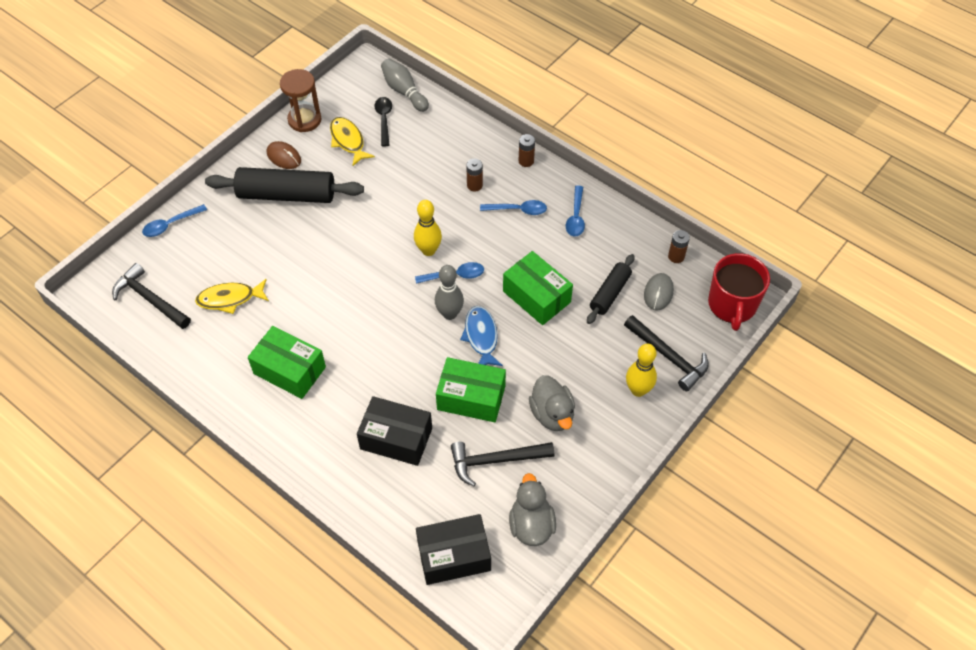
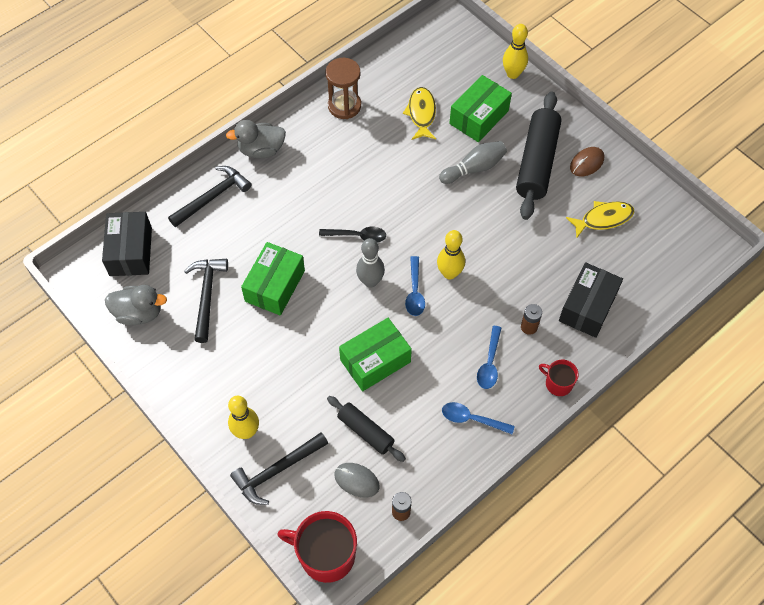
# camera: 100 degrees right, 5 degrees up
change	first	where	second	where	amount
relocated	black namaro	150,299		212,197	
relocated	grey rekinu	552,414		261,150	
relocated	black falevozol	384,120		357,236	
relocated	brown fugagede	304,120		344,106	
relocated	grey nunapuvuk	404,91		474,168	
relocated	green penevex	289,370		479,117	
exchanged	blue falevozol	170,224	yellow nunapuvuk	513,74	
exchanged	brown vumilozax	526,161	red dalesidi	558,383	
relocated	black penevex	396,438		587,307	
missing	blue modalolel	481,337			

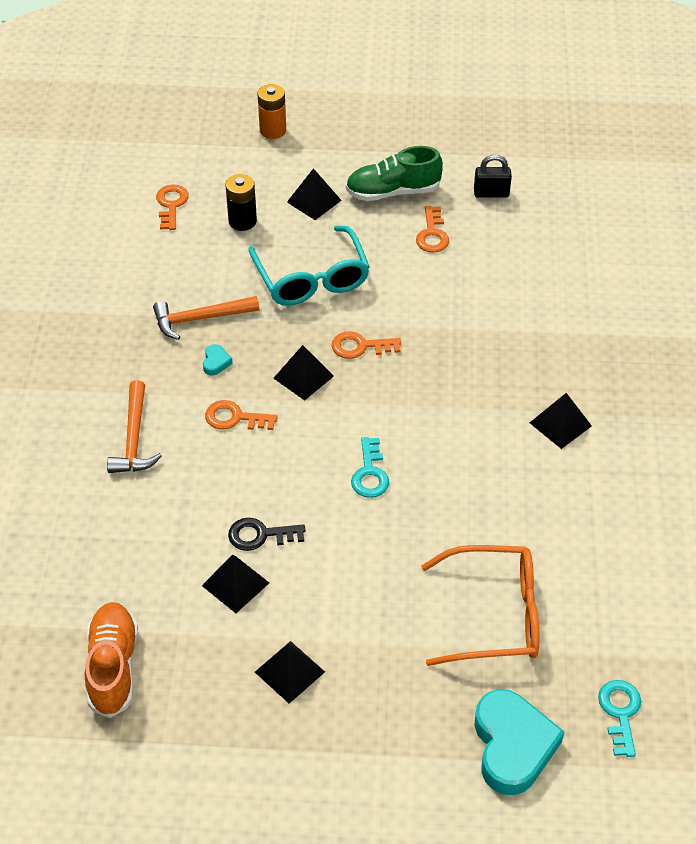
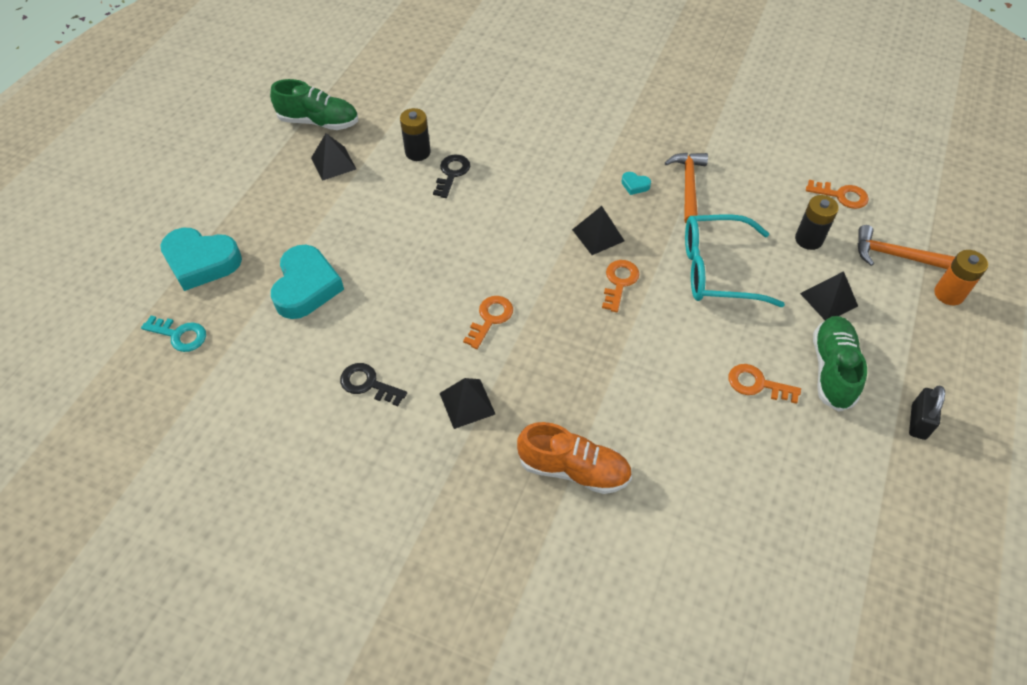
# camera: 110 degrees right, 5 degrees up
change	first	where	second	where	amount
appeared			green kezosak	319,122	
exchanged	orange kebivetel	494,615	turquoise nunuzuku	306,287	
appeared			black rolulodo	368,384	
exchanged	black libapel	235,584	black vumilozax	417,152	
relocated	orange rolulodo	234,418		490,318	
relocated	orange kezosak	113,666		574,469	
relocated	orange namaro	134,438		896,255	
relocated	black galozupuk	491,193		918,422	
missing	turquoise rolulodo	370,474			

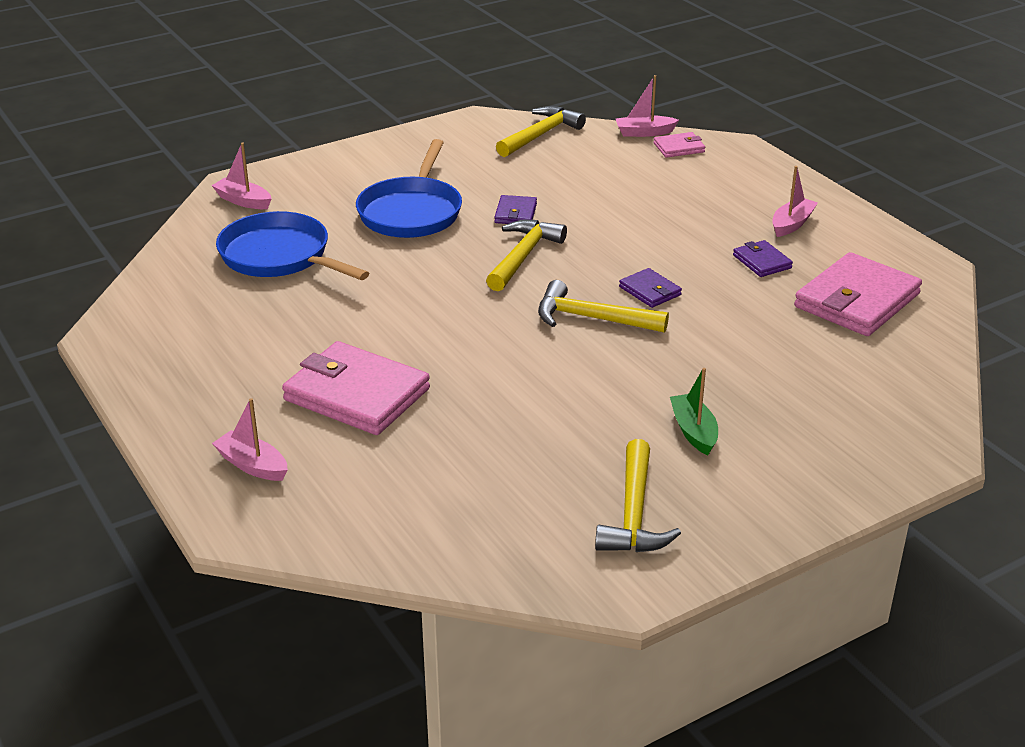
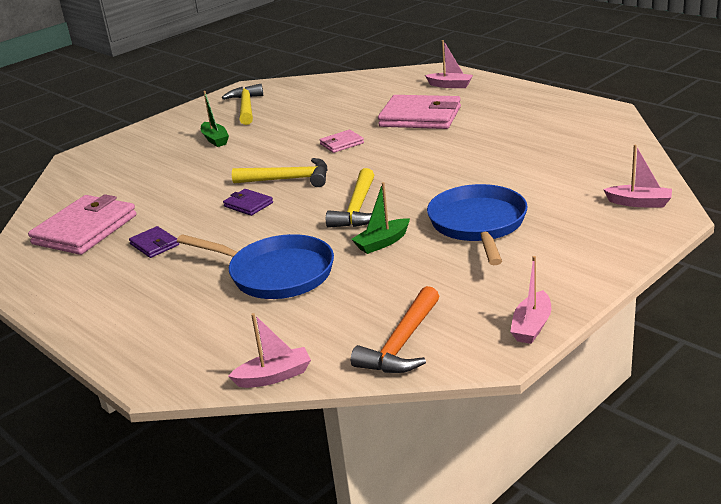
# camera: 170 degrees right, 5 degrees down
change	first	where	second	where	amount
relocated	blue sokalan	279,256		276,273	
relocated	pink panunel	679,148		341,143	
exchanged	purple panunel	515,213	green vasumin	382,243	
colour	yellow namaro	540,135	orange namaro	402,344	
relocated	pink vasumin	792,224		531,326	

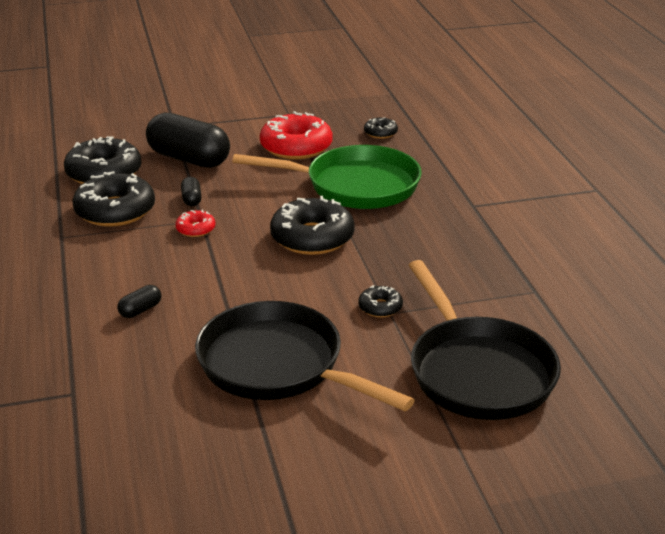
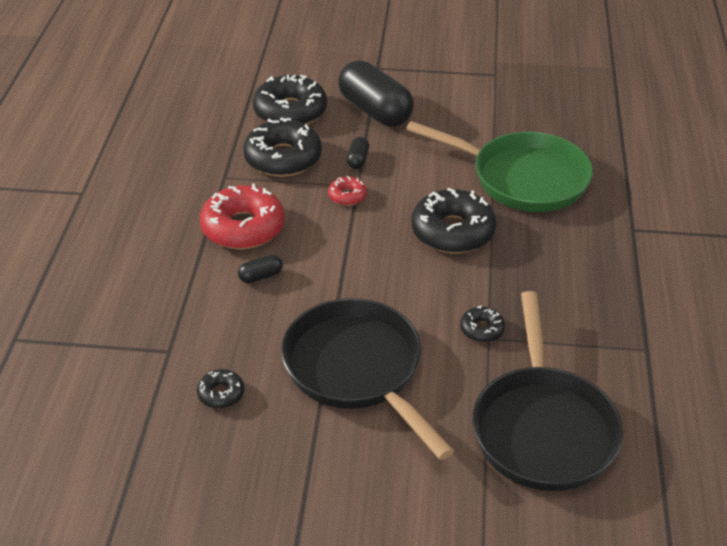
# camera: 20 degrees right, 10 degrees up
change	first	where	second	where	amount
relocated	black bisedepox	380,133		221,394	
relocated	red bisedepox	296,147		243,227	

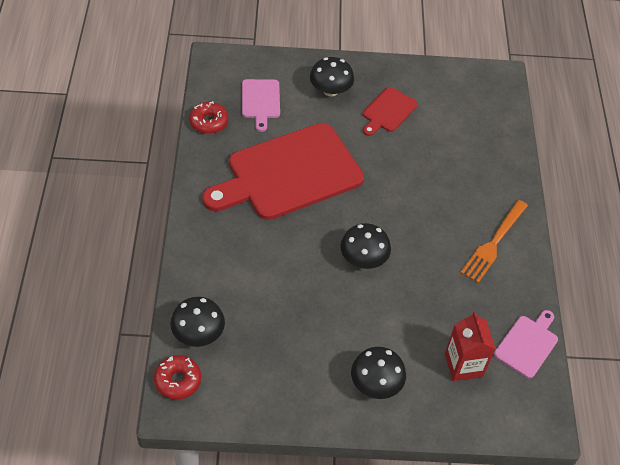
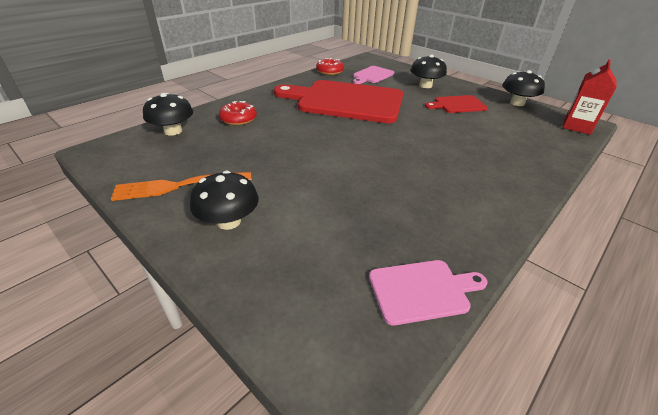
# camera: 45 degrees right, 15 degrees down
change	first	where	second	where	amount
relocated	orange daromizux	493,243		178,186	
relocated	red bisedepox	178,380		238,119	
relocated	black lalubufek	363,259		517,103	
relocated	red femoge	463,365		577,126	

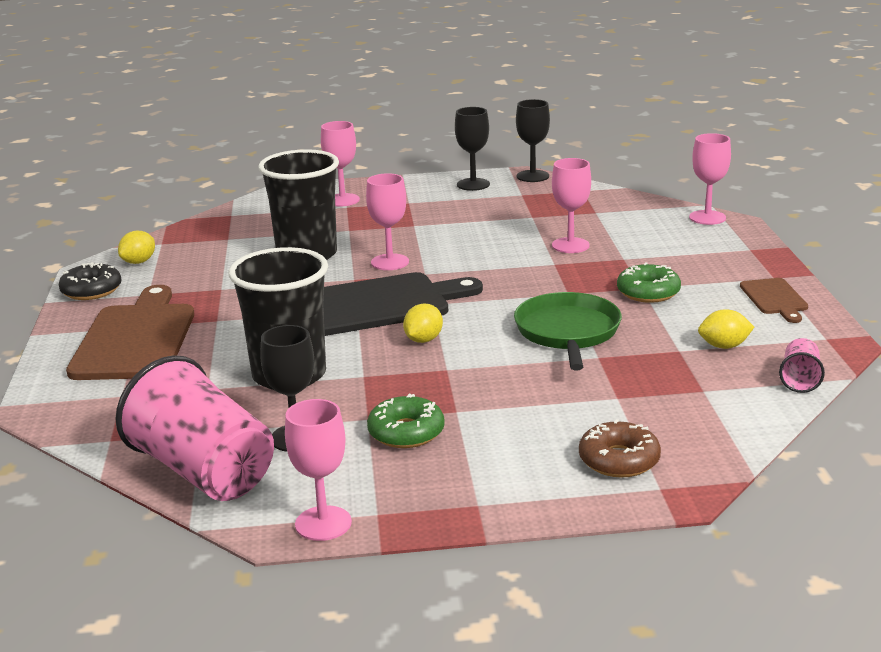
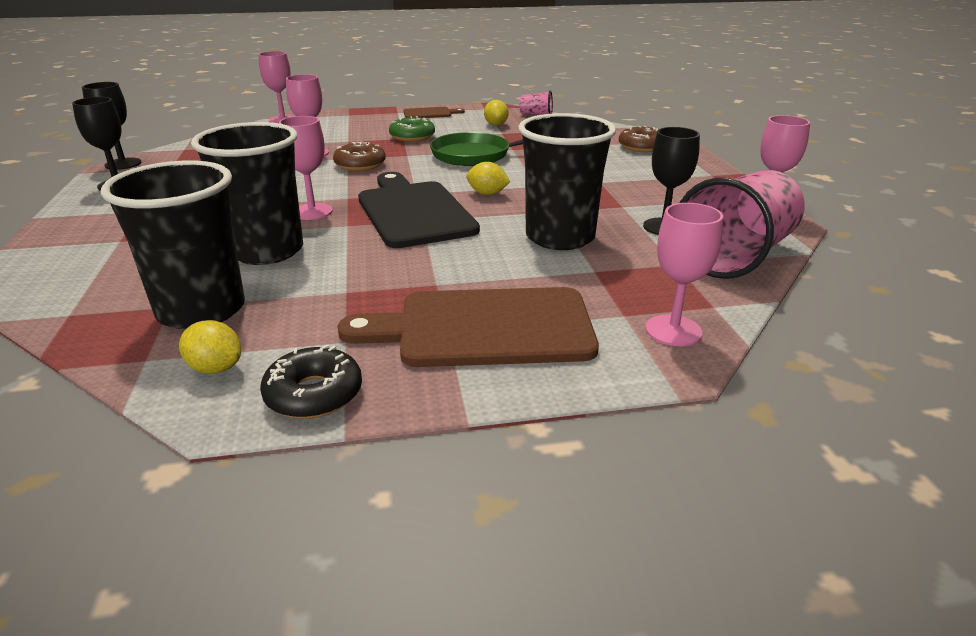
# camera: 95 degrees left, 5 degrees up
change	first	where	second	where	amount
appeared			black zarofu	201,310	
appeared			brown bisedepox	360,164	
relocated	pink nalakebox	342,200		673,330	
missing	green bisedepox	406,432			

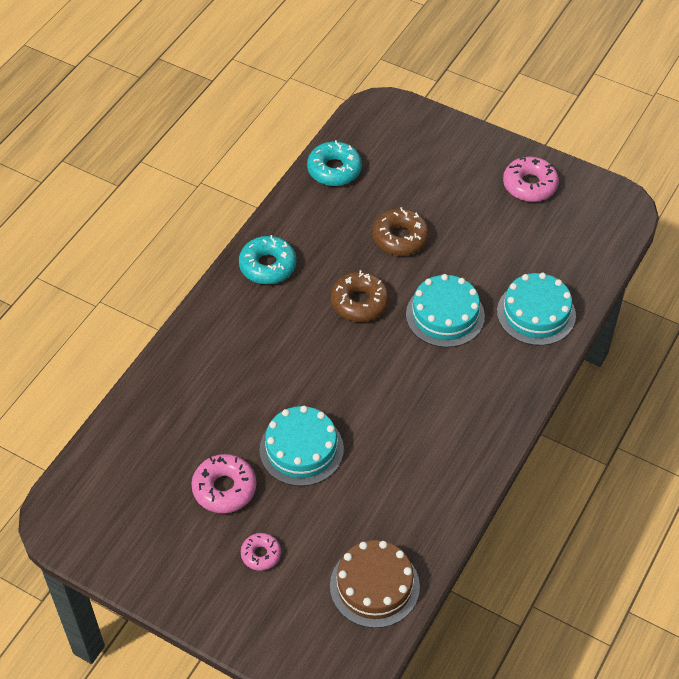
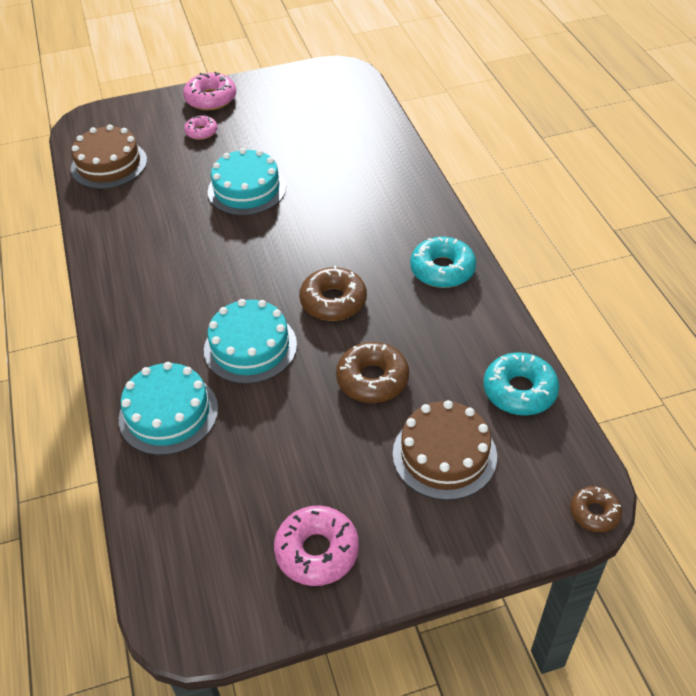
# camera: 135 degrees right, 5 degrees down
change	first	where	second	where	amount
relocated	pink bisedepox	224,488		211,99	
appeared			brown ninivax	444,454	
appeared			brown bisedepox	594,513	

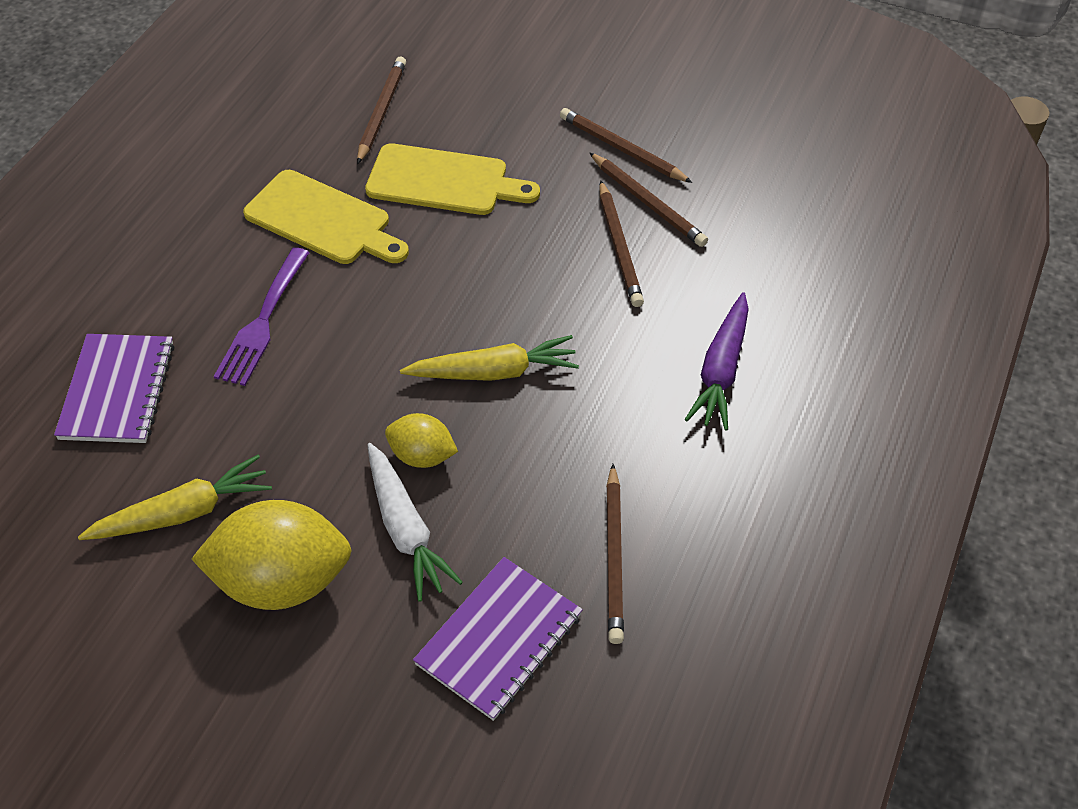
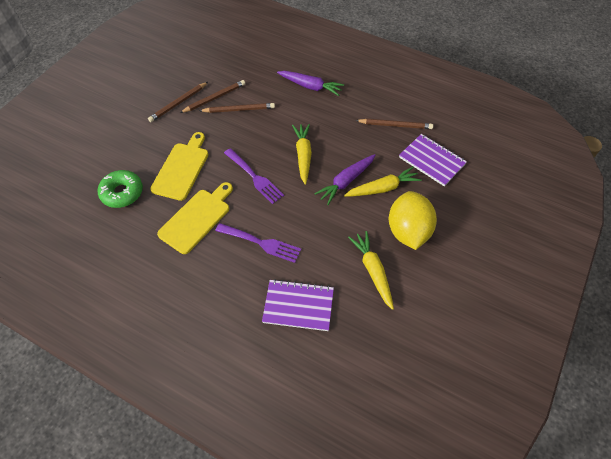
# camera: 85 degrees left, 5 degrees up
change	first	where	second	where	amount
exchanged	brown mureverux	381,112	green bisedepox	122,193	
appeared			purple daromizux	255,177	
exchanged	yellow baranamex	422,456	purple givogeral	346,182	
colour	white givogeral	406,529	yellow givogeral	382,188	

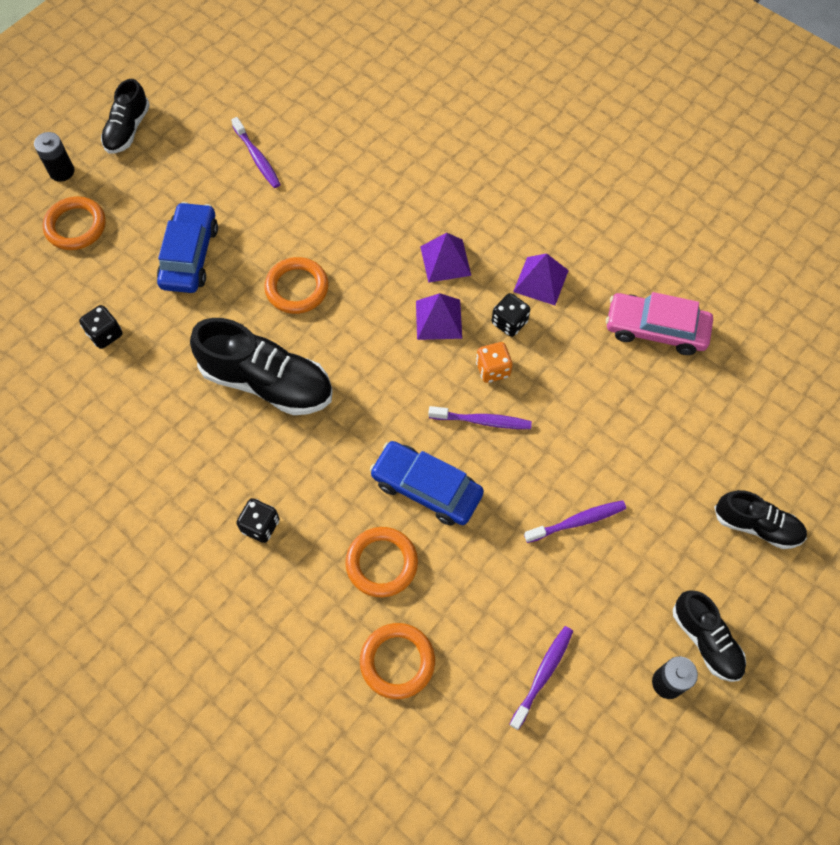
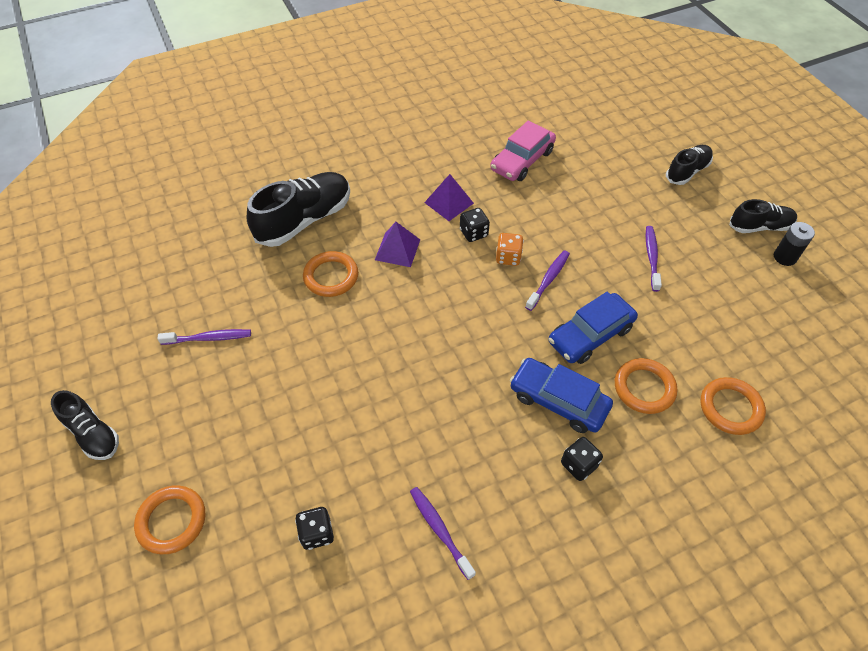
# camera: 65 degrees left, 10 degrees down
change	first	where	second	where	amount
relocated	black kezosak	267,382		304,220	
relocated	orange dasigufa	297,288		331,276	
relocated	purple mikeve	542,675		440,531	
relocated	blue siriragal	190,255		558,401	
missing	black vumilozax	62,171			
missing	purple libapel	439,319			

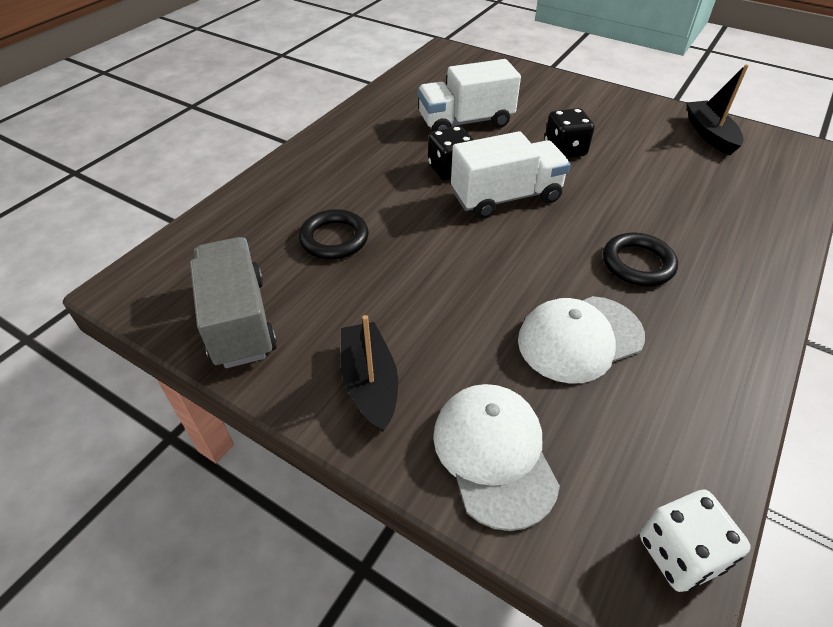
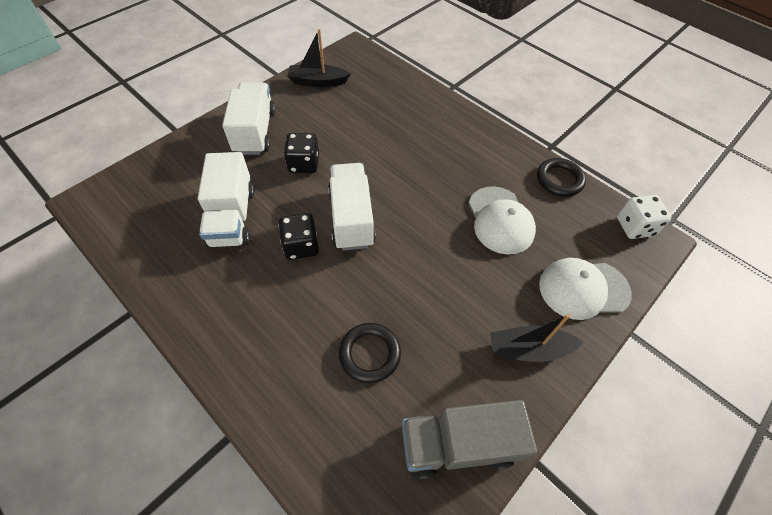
# camera: 80 degrees left, 10 degrees up
change	first	where	second	where	amount
appeared			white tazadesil	255,132	
relocated	black dasigufa	638,263		559,180	

